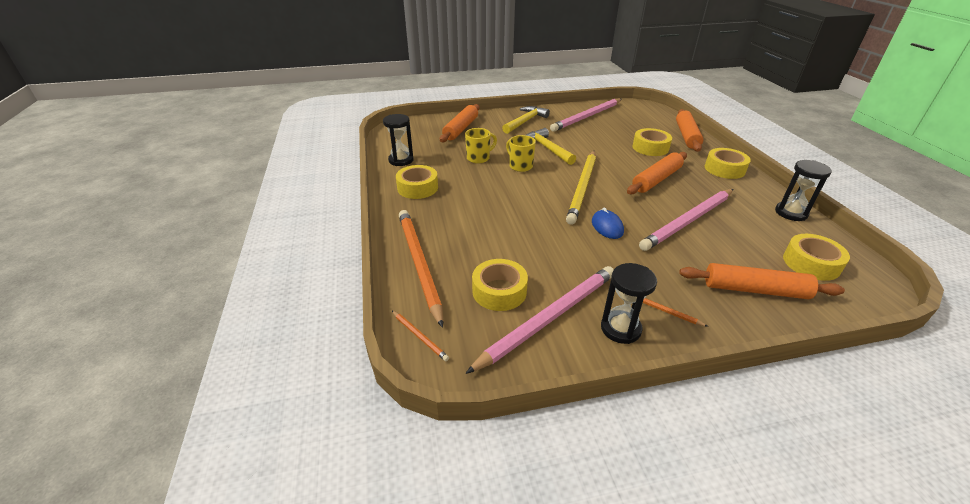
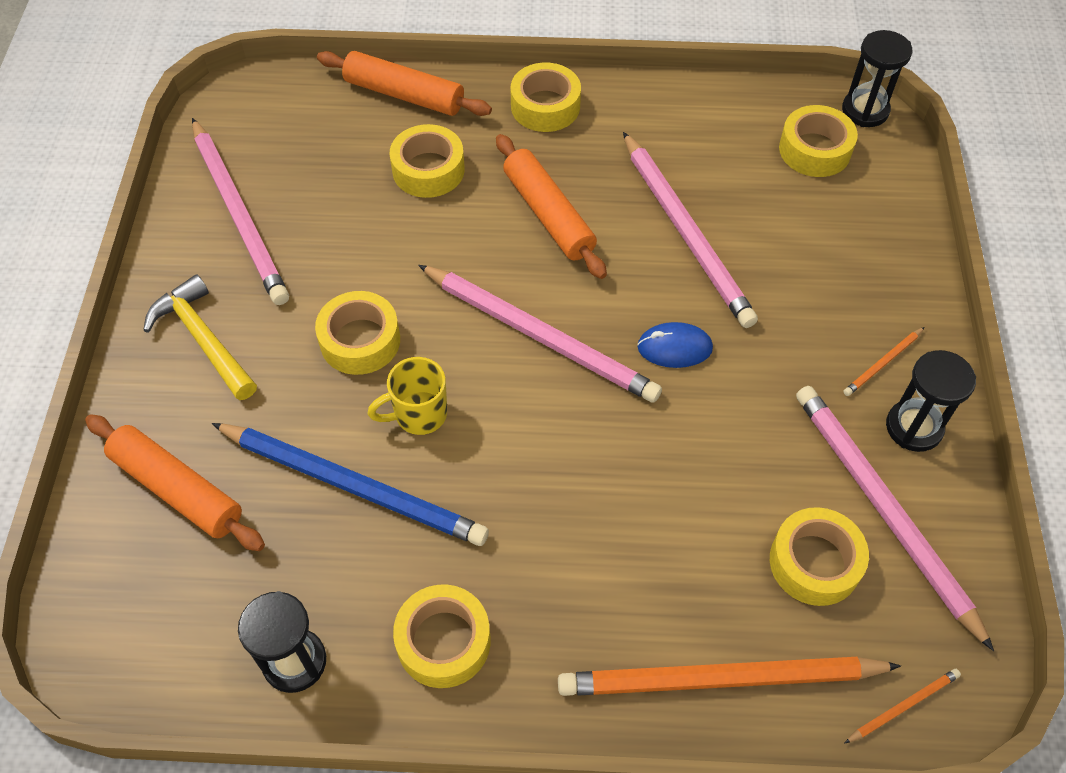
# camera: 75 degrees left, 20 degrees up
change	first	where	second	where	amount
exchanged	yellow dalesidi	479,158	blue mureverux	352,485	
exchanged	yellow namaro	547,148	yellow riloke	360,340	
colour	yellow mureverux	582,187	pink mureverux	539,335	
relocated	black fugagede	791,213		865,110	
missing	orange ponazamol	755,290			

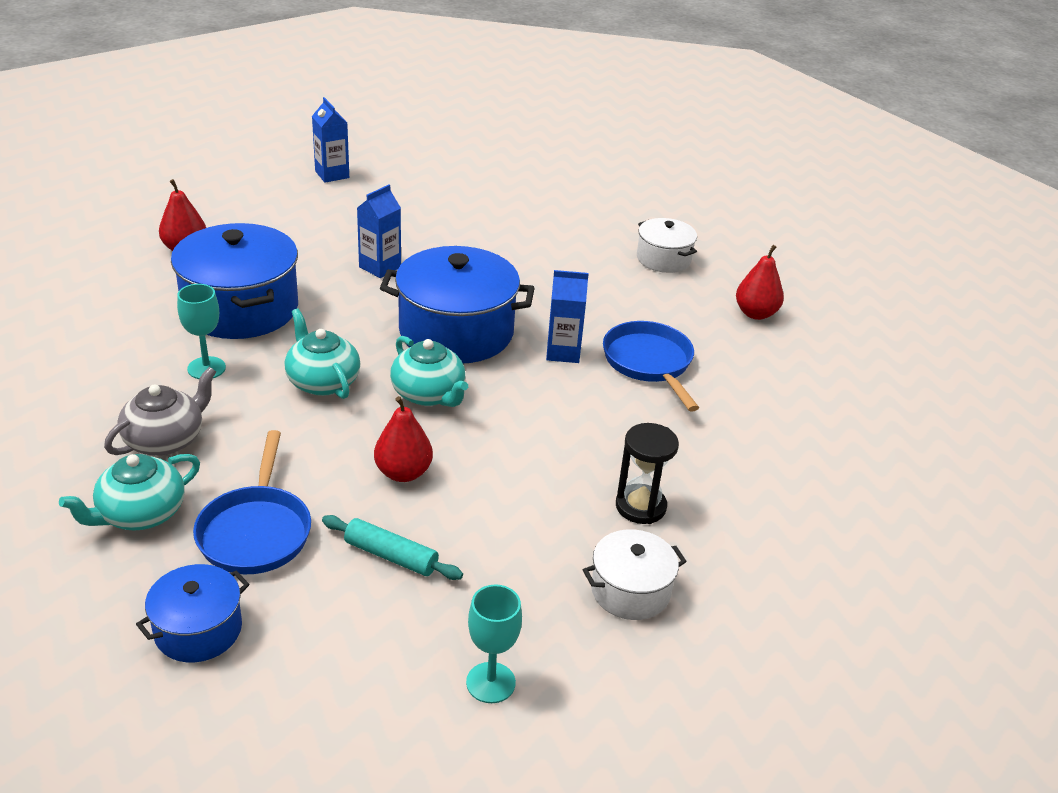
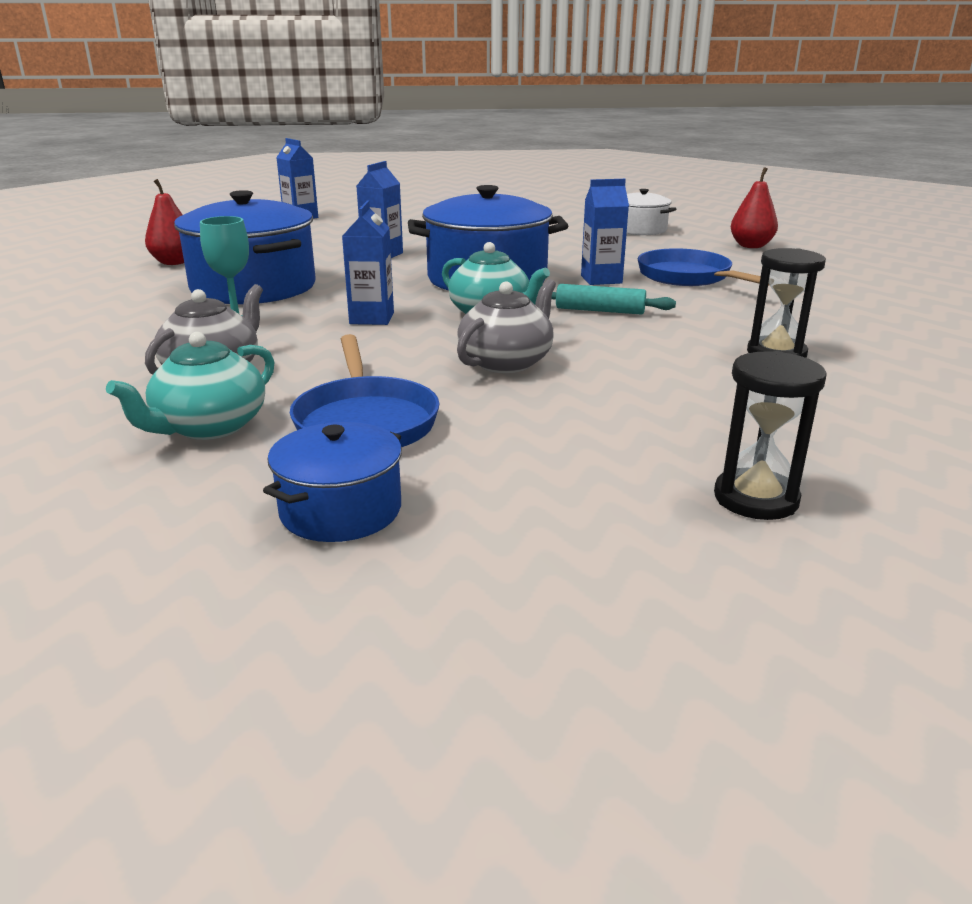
# camera: 10 degrees left, 10 degrees down
change	first	where	second	where	amount
exchanged	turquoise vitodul	322,381	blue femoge	372,318	
exchanged	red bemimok	403,473	grey vitodul	506,362	
relocated	turquoise ponazamol	391,556		600,310	
exchanged	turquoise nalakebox	490,682	black fugagede	756,498	
missing	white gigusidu	630,591			

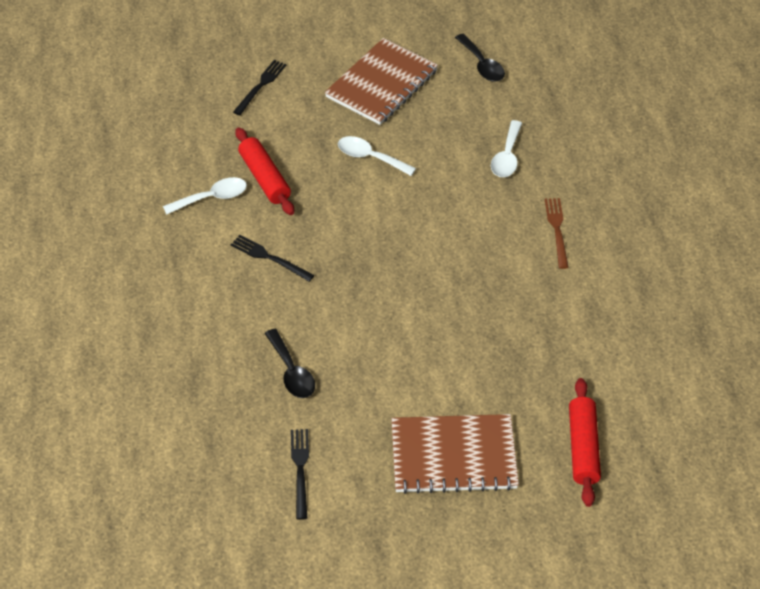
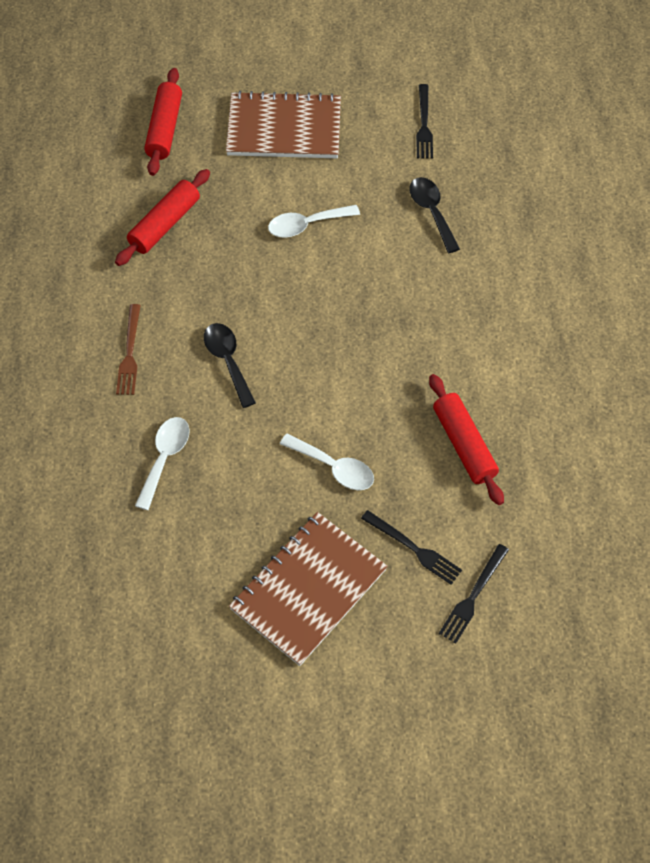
# camera: 175 degrees left, 10 degrees up
change	first	where	second	where	amount
appeared			red ponazamol	164,224	
relocated	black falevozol	482,65		227,361	
relocated	white falevozol	212,198		306,225	
relocated	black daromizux	269,258		413,549	

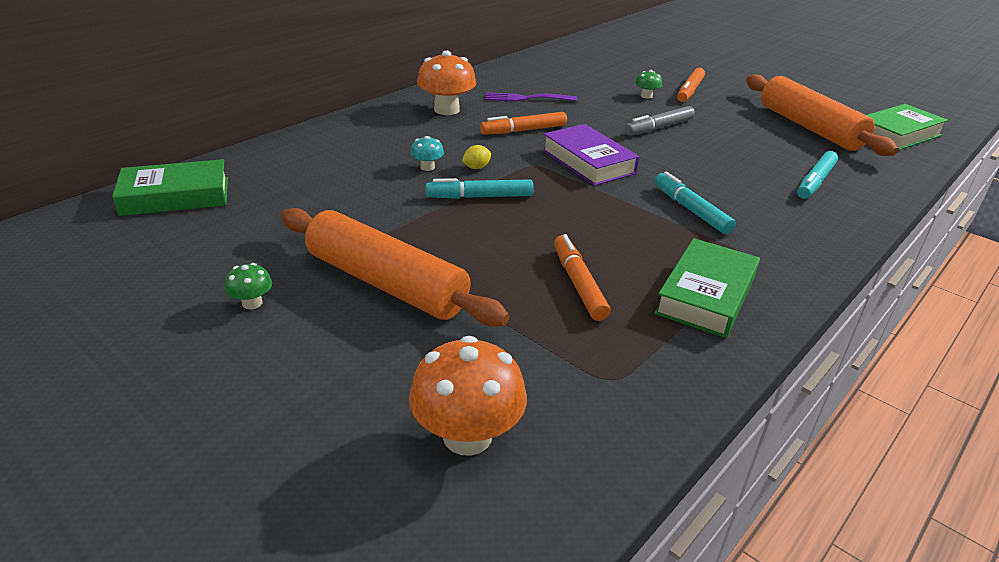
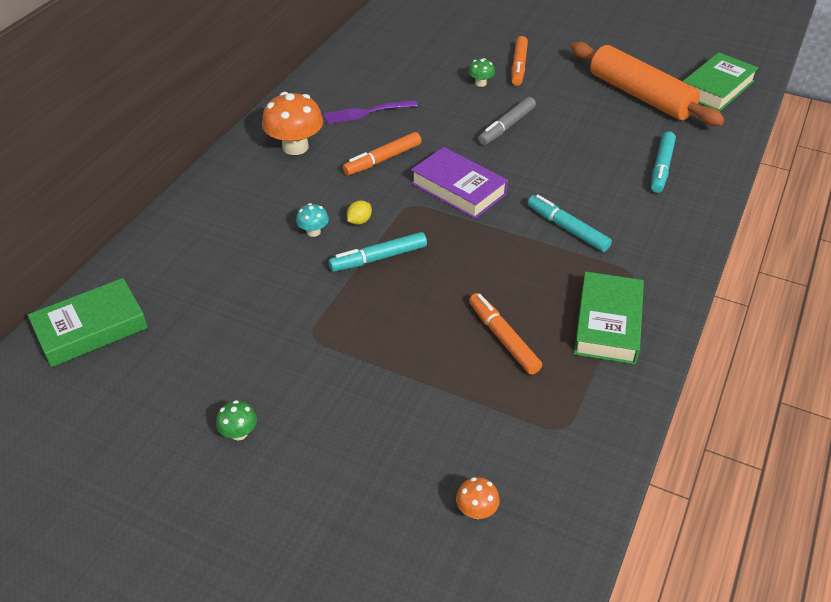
# camera: 15 degrees left, 10 degrees up
change	first	where	second	where	amount
size	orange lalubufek	467,436		476,510	x0.49
missing	orange ponazamol	386,283			

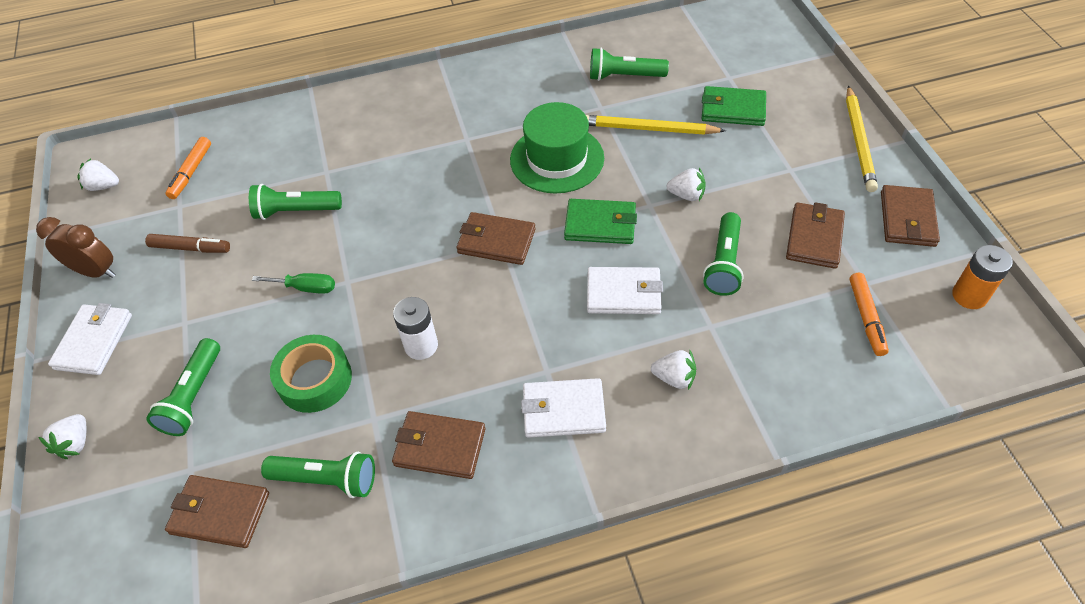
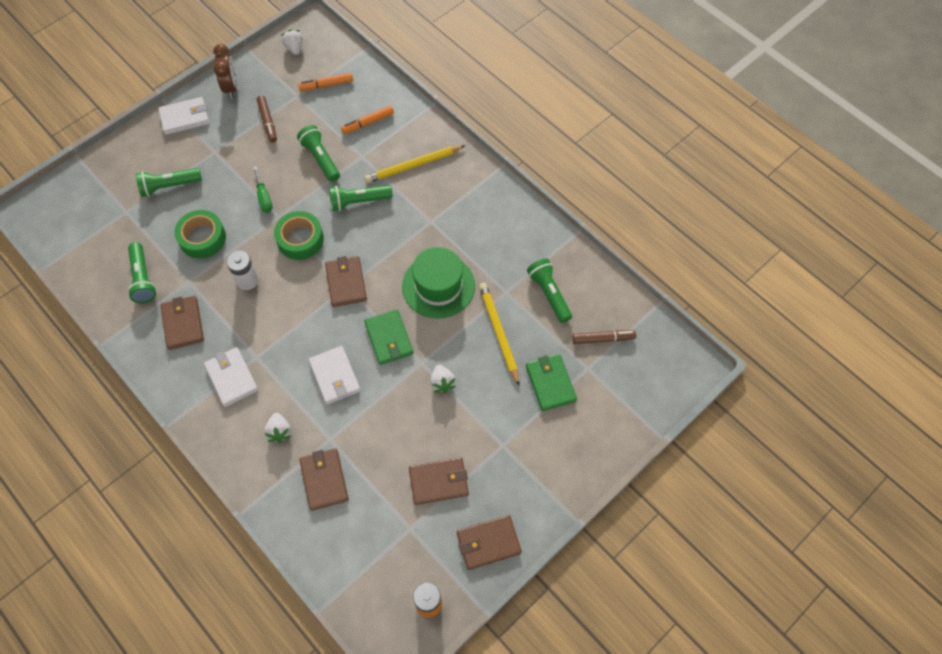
# camera: 60 degrees right, 10 degrees up
change	first	where	second	where	amount
appeared			green riloke	300,239	
relocated	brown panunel	220,513		324,480	
relocated	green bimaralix	724,263		359,201	
relocated	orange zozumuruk	866,318		368,123	
relocated	yellow mureverux	858,141		413,165	
appeared			brown zozumuruk	603,339	
missing	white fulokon	75,443			

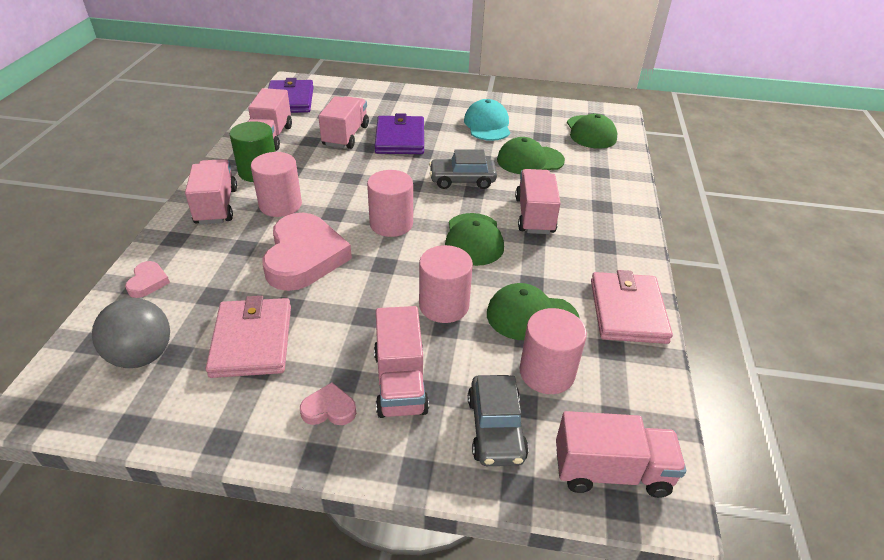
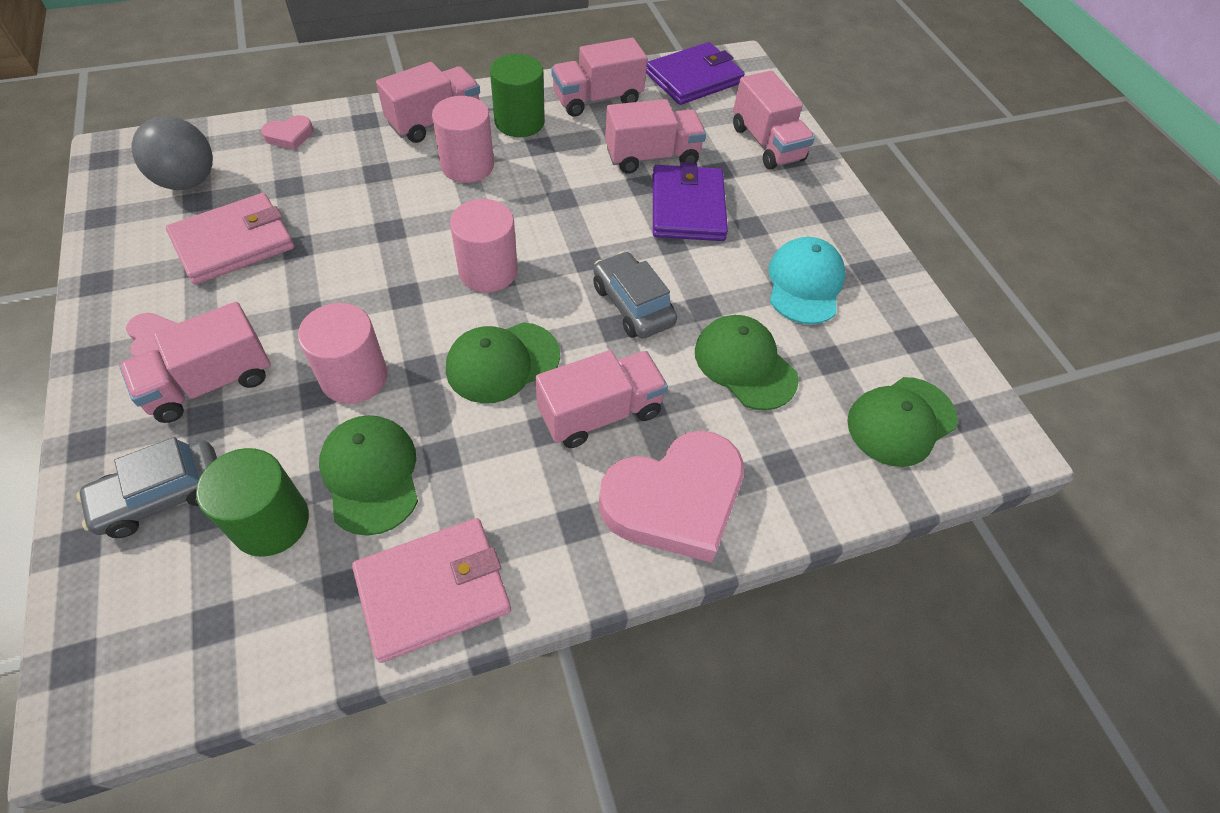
# camera: 60 degrees right, 15 degrees up
change	first	where	second	where	amount
colour	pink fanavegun	547,372	green fanavegun	271,522	
relocated	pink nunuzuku	304,257		675,500	
spun	purple panunel	400,138		687,207	60 degrees counterclockwise
relocated	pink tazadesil	611,471		767,144	
spun	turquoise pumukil	487,125		804,284	45 degrees counterclockwise

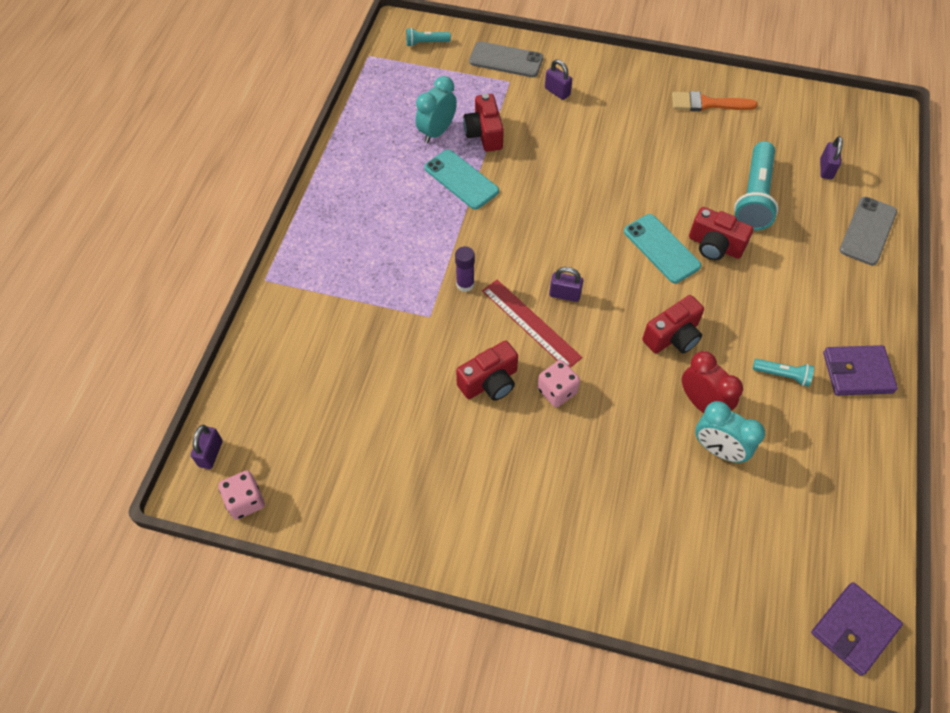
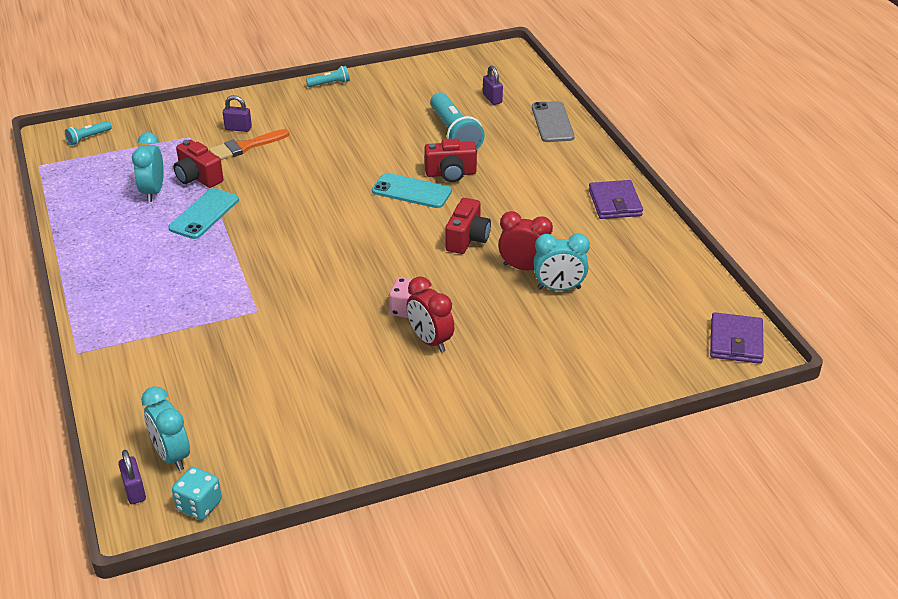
# camera: 35 degrees left, 20 degrees down
change	first	where	second	where	amount
appeared			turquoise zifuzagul	171,456	
spun	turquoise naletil	461,180		204,214	75 degrees counterclockwise
colour	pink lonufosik	245,501	turquoise lonufosik	199,505	
relocated	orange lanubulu	707,104		245,147	
relocated	turquoise bimaralix	782,375		330,83	
appeared			red zifuzagul	430,341	
spun	purple panunel	857,372		615,203	60 degrees counterclockwise
missing	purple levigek	465,284			
missing	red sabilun	490,382			
missing	grey naletil	506,60			
missing	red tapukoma	531,323			
missing	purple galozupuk	564,294			

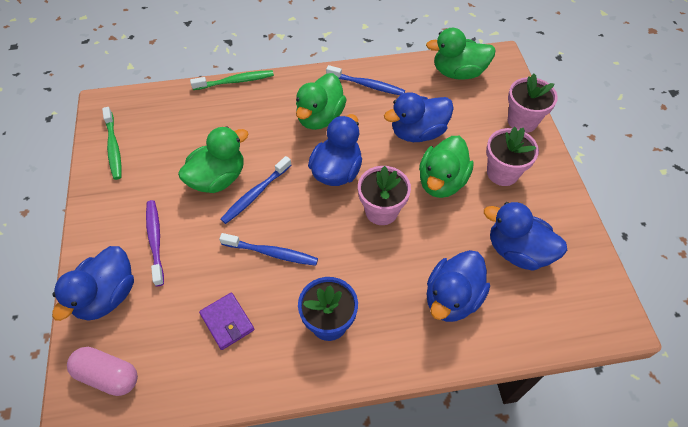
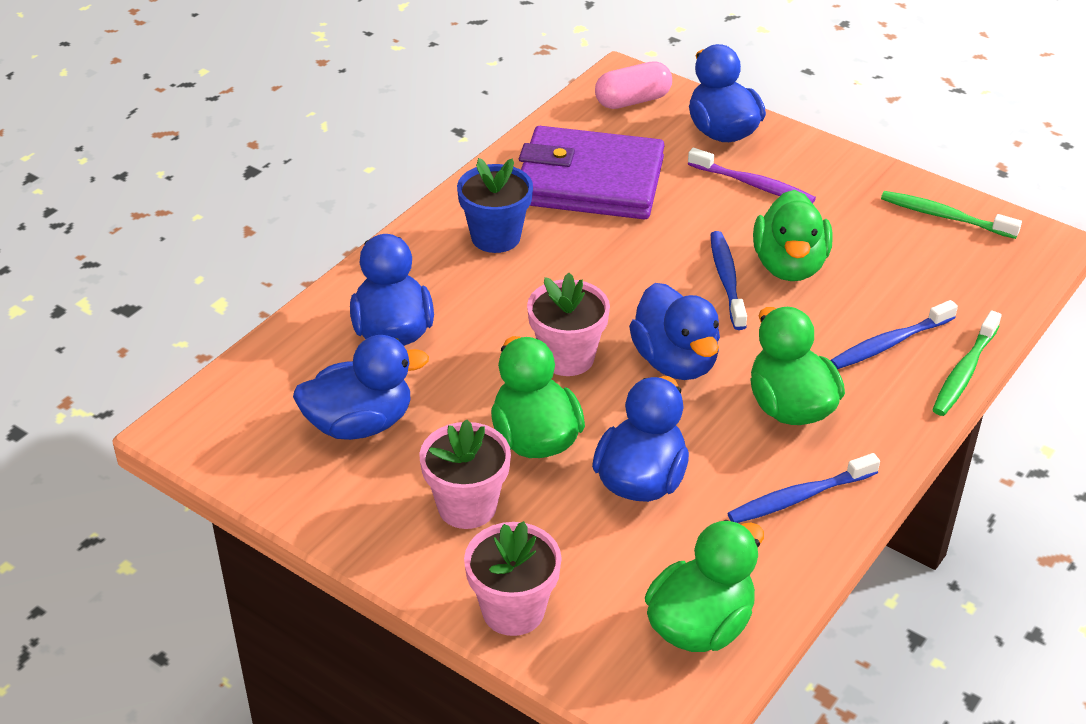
# camera: 135 degrees right, 15 degrees down
change	first	where	second	where	amount
size	purple panunel	227,322		590,181	x2.27
relocated	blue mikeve	271,253		890,343	

